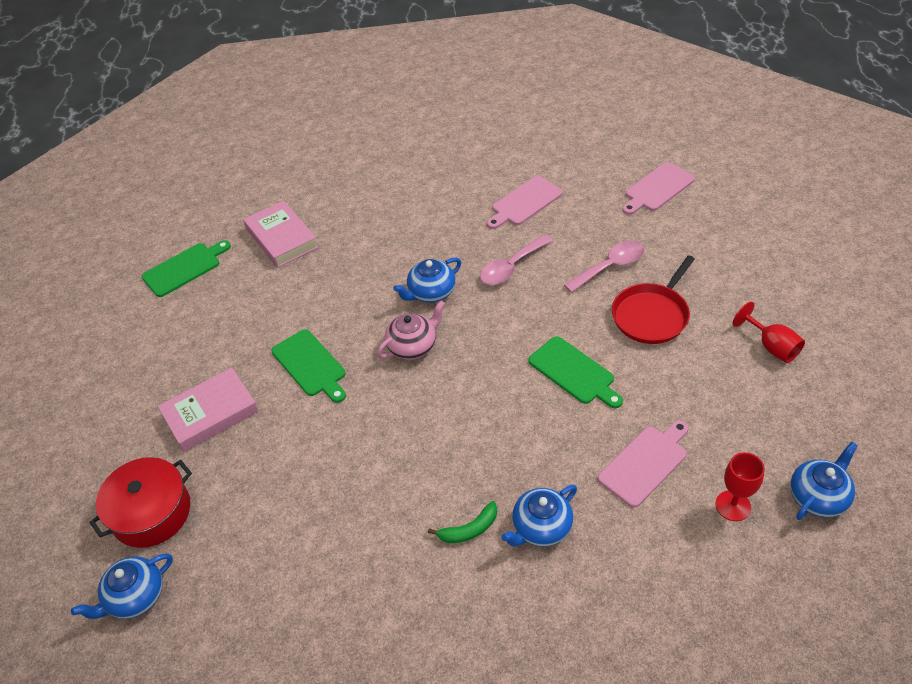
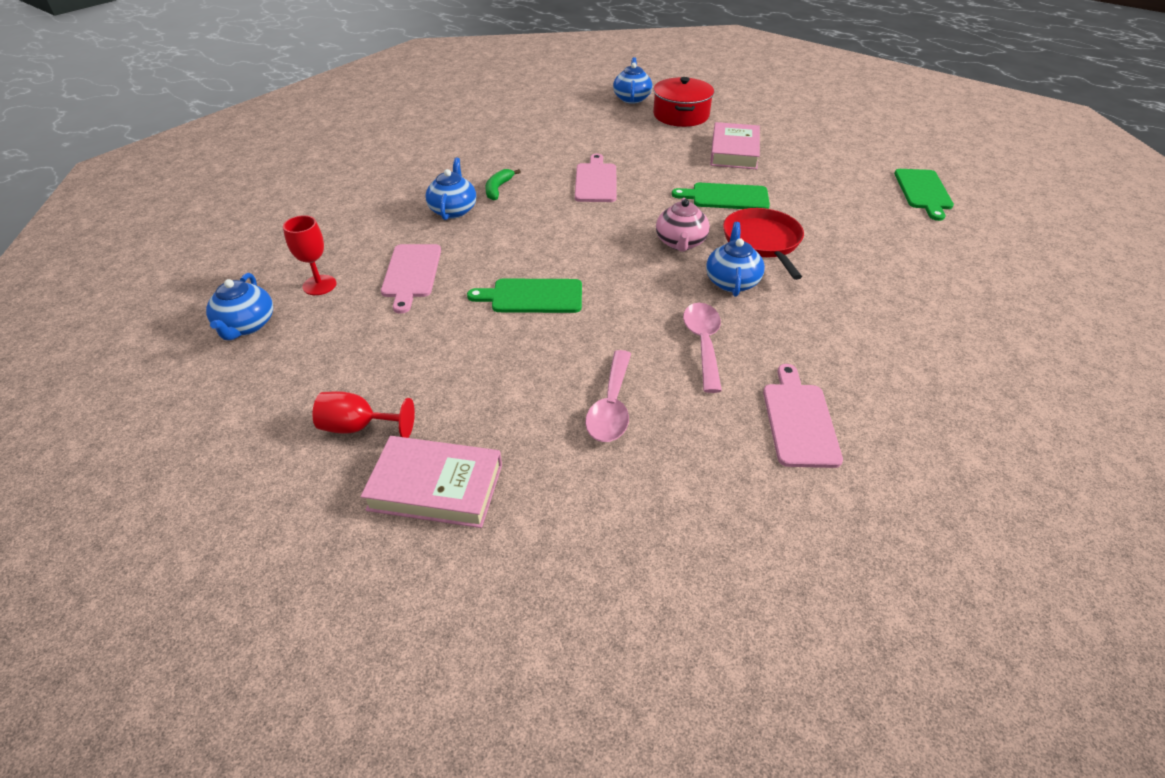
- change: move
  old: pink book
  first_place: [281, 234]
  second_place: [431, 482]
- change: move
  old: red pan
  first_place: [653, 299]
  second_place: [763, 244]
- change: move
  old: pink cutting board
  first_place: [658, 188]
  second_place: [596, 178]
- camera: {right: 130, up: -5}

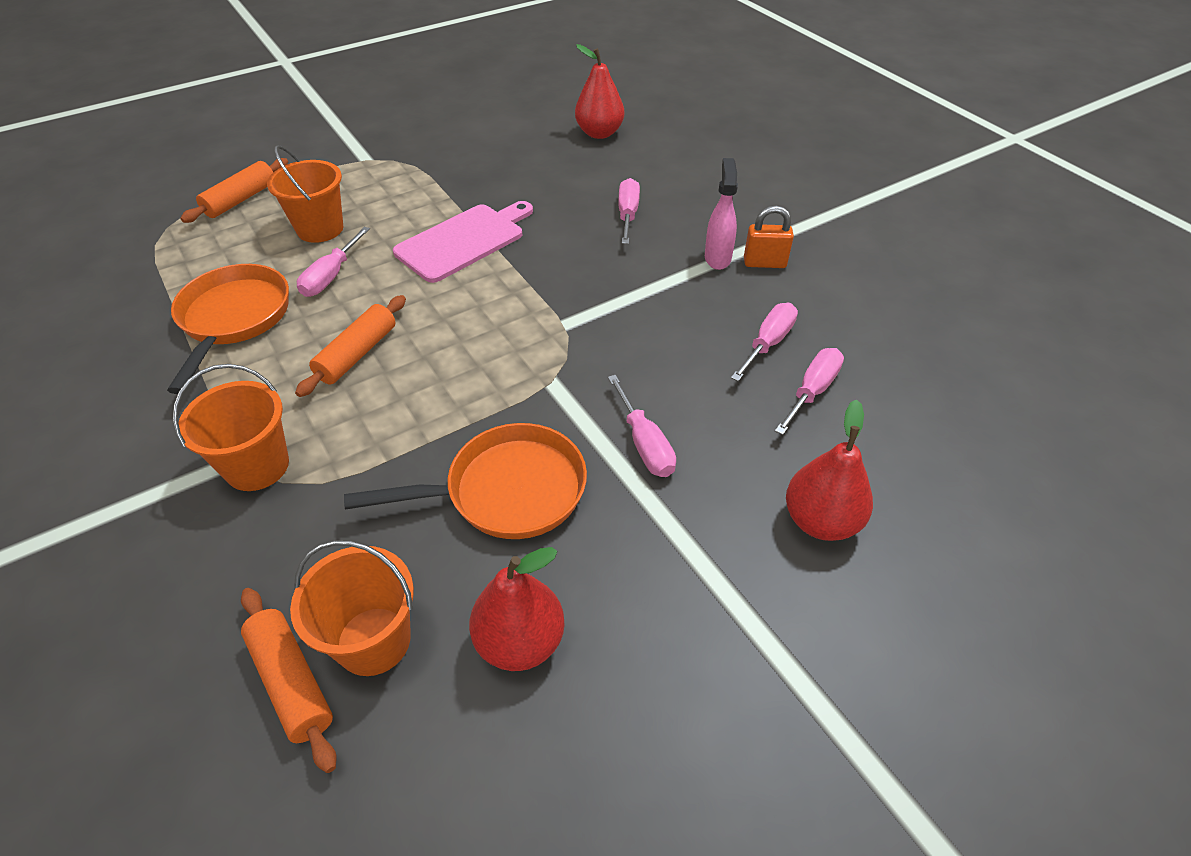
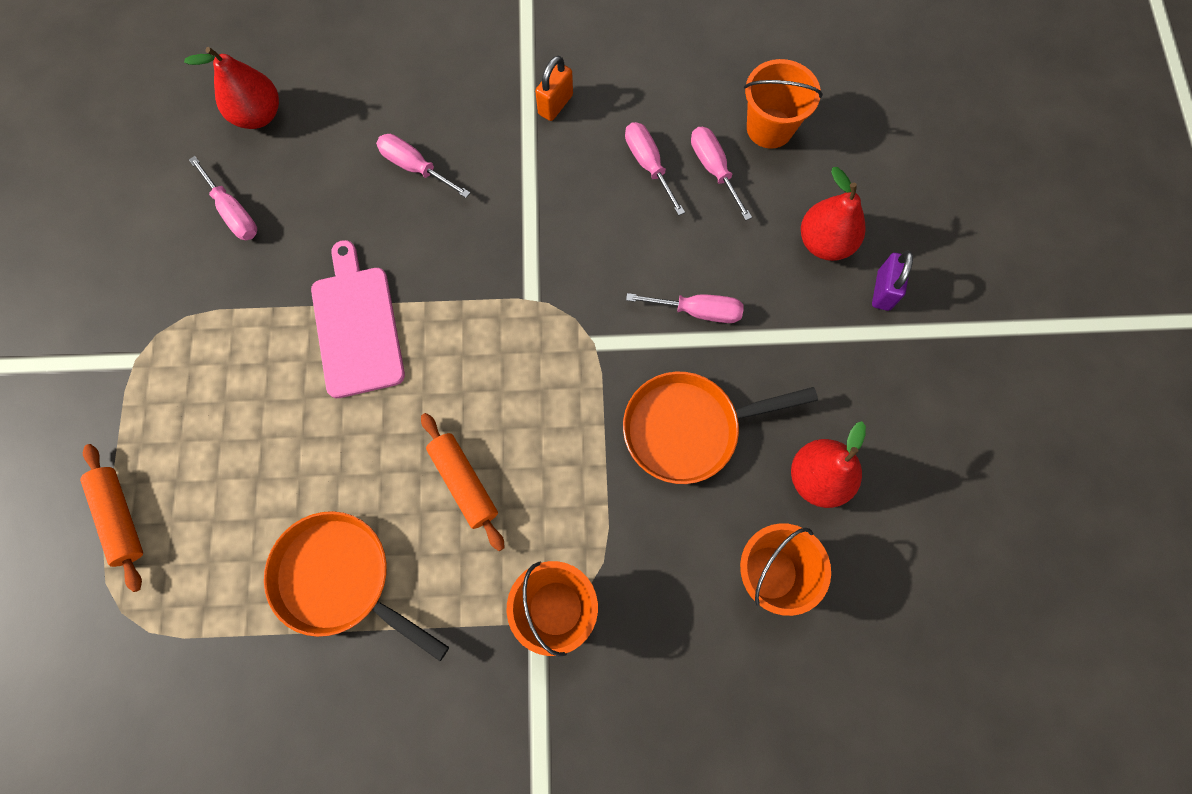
- change: delete
  old: orange rolling pin
  first_place: [289, 680]
- change: delete
  old: pink spray bottle
  first_place: [721, 214]
- change: insert
  new: purple padlock
  second_place: [892, 280]
- change: move
  old: orange bucket
  first_place: [305, 194]
  second_place: [783, 104]
- change: move
  old: pink screwdriver
  first_place: [333, 262]
  second_place: [223, 198]
- change: rotate
  old: orange pan
  first_place: [465, 481]
  second_place: [720, 428]
  degrees: -120
- camera: {right: -60, up: 25}

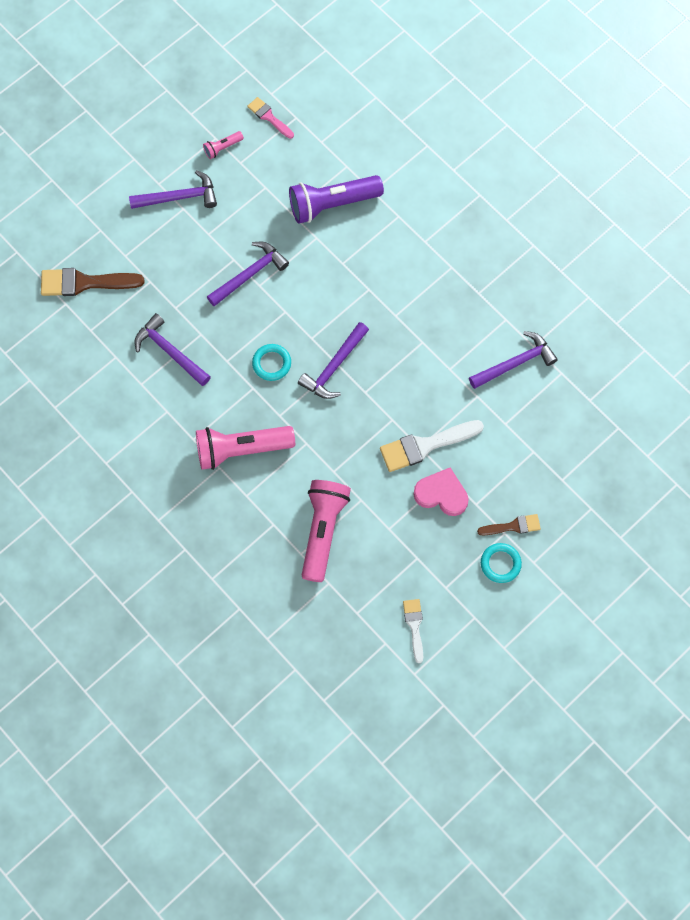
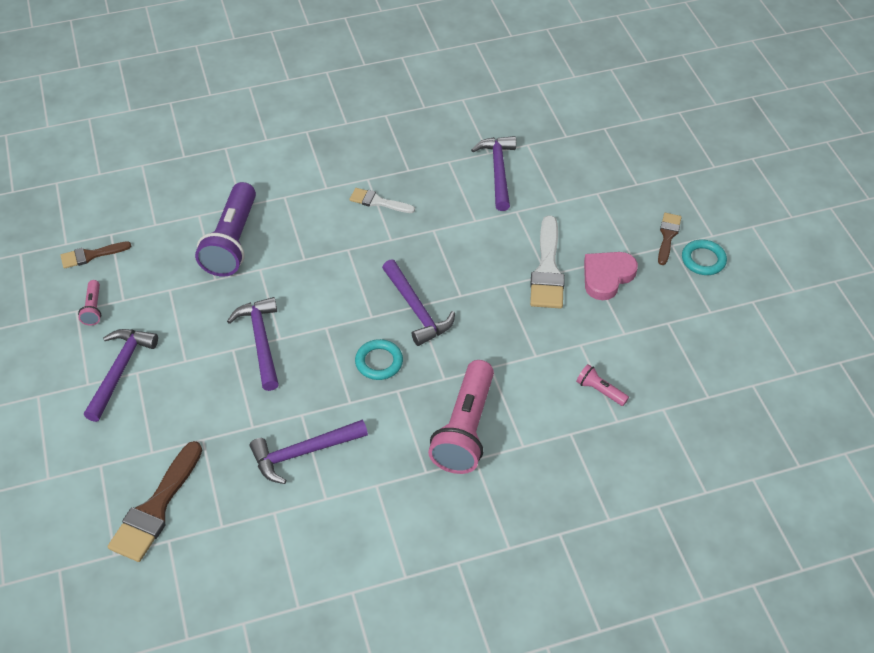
- change: move
  old: white brush
  first_place: [413, 631]
  second_place: [382, 200]
- change: recolor
  old: pink brush
  new: brown brush
  first_place: [270, 118]
  second_place: [95, 255]
- change: resize
  old: pink flashlight
  first_place: [326, 531]
  second_place: [602, 385]
  factor: 0.45
- camera: {right: -65, up: -20}

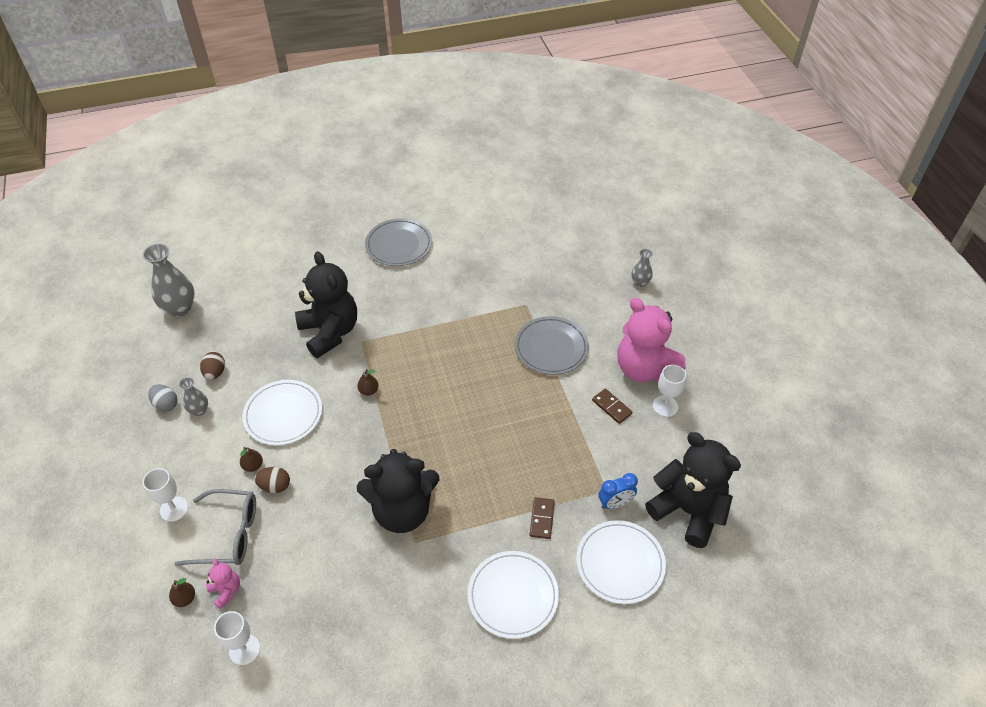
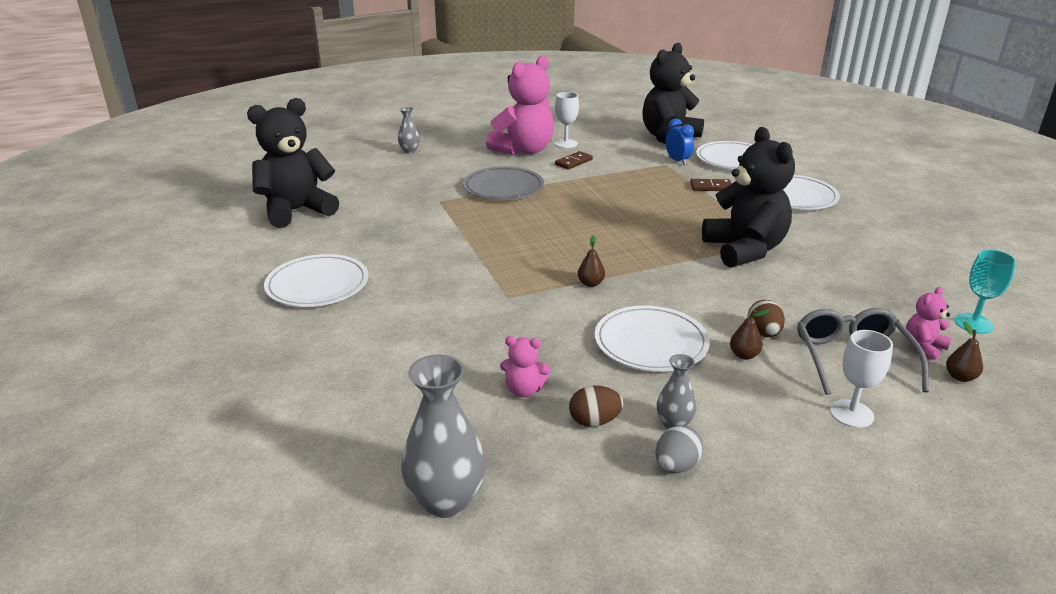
- change: insert
  new: pink teddy bear
  second_place: [525, 366]
- change: move
  old: black teddy bear
  first_place: [326, 304]
  second_place: [293, 163]
- change: recolor
  old: white goblet
  new: turquoise goblet
  first_place: [237, 638]
  second_place: [985, 291]
- change: recolor
  old: grey plate
  new: white plate
  first_place: [398, 242]
  second_place: [316, 280]
- camera: {right: -95, up: -20}

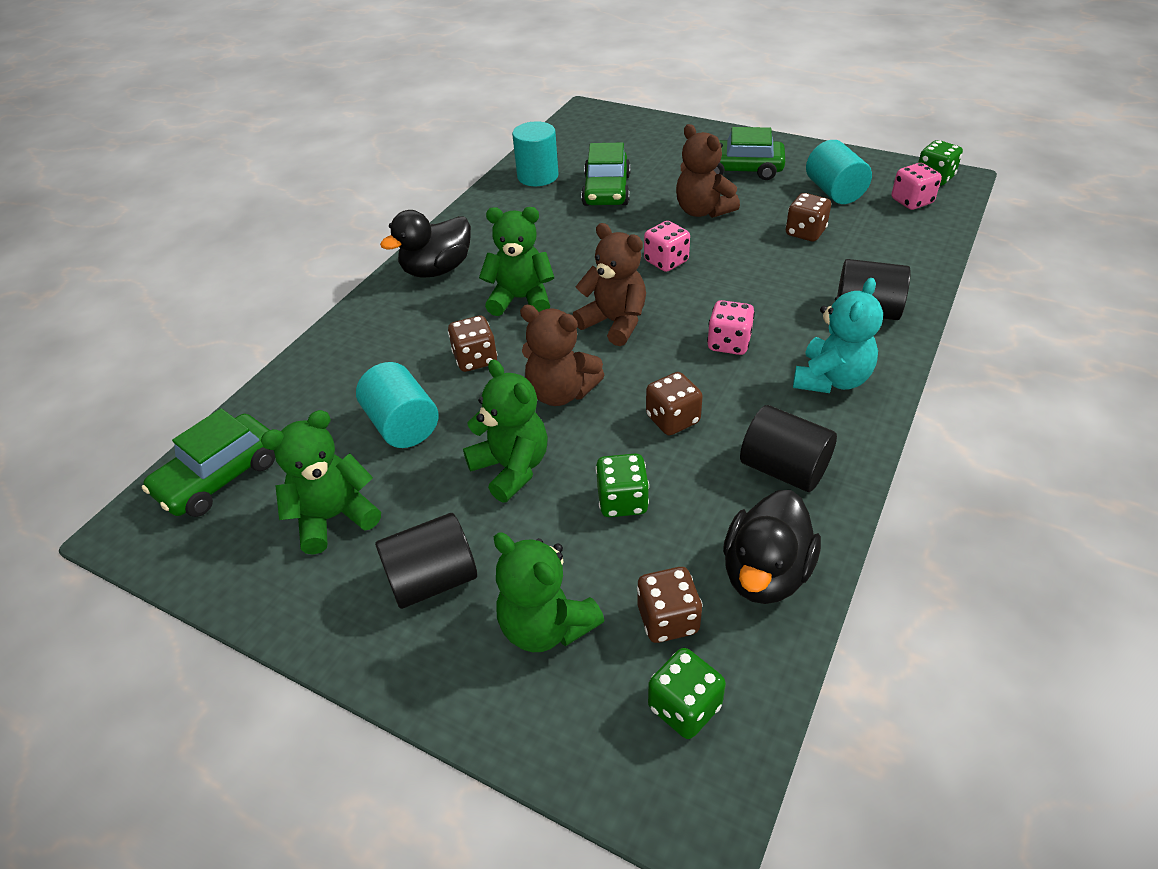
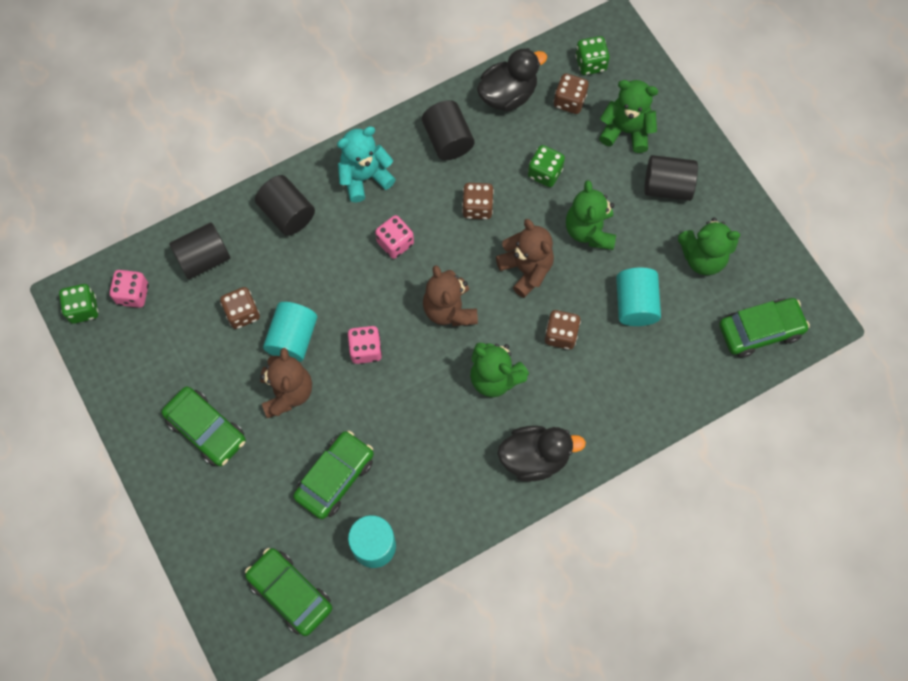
- change: insert
  new: black cylinder
  second_place: [199, 250]
- change: insert
  new: green car
  second_place: [288, 592]
- change: move
  old: turquoise cylinder
  first_place: [839, 172]
  second_place: [290, 332]
- change: rotate
  old: green teddy bear
  first_place: [549, 592]
  second_place: [628, 116]
  degrees: -60
- camera: {right: -150, up: 25}

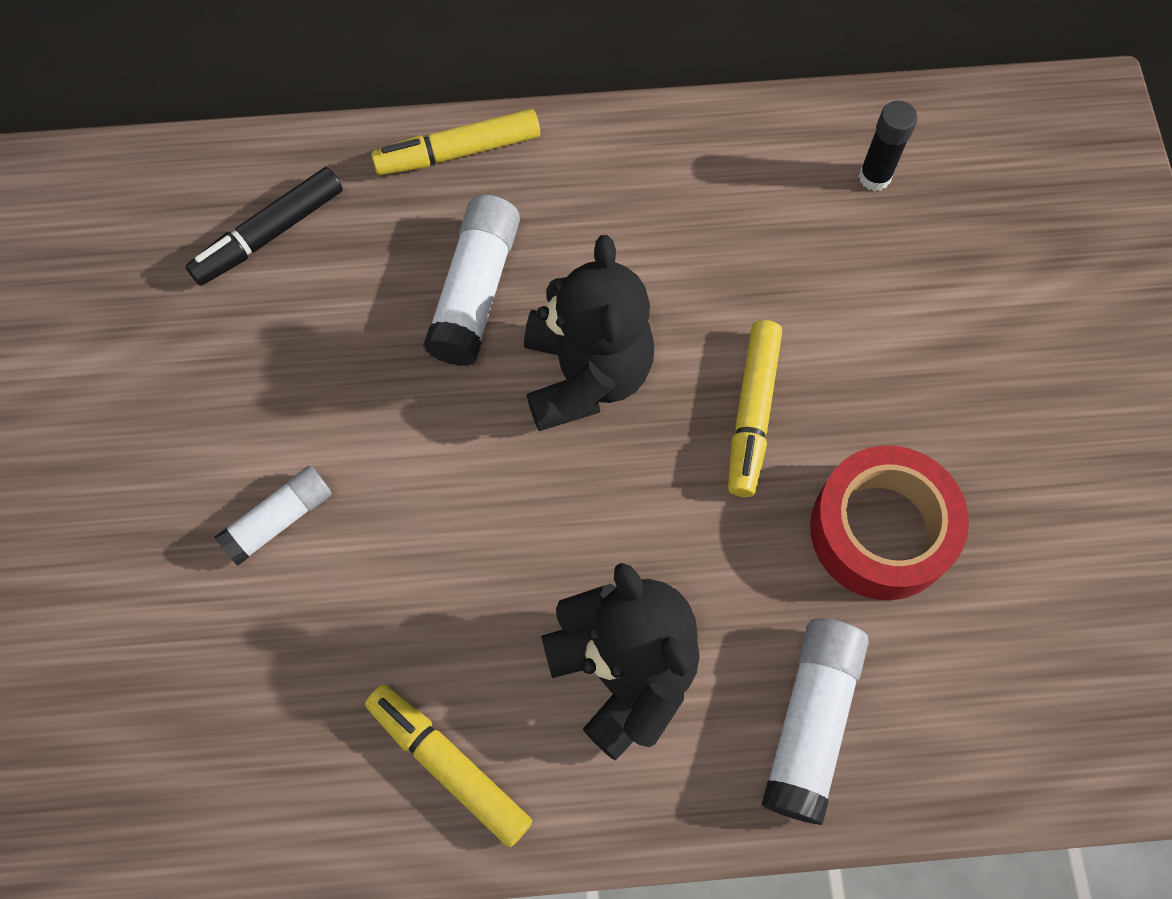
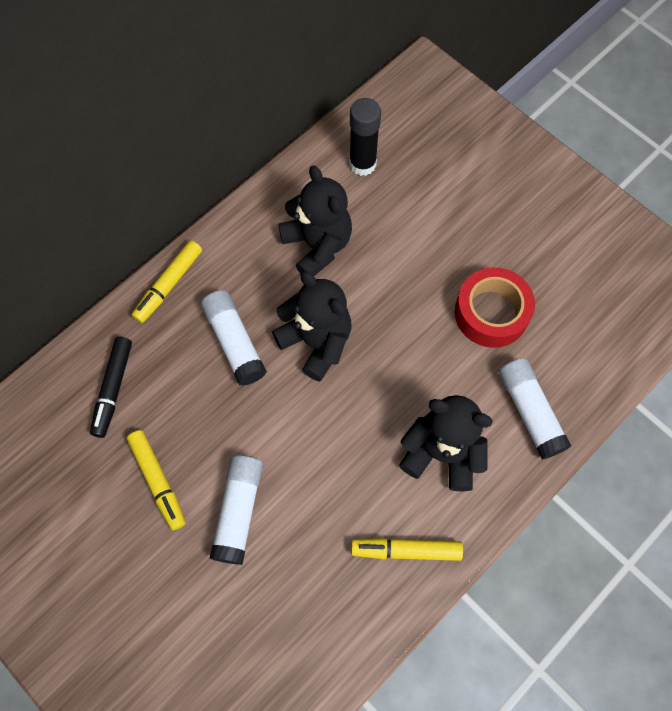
- change: insert
  new: black teddy bear
  second_place: [315, 221]
- change: move
  old: yellow marker
  first_place: [755, 408]
  second_place: [156, 480]
- change: resize
  old: white glue stick
  first_place: [273, 516]
  second_place: [236, 510]
  factor: 1.55
- change: resize
  old: black glue stick
  first_place: [888, 146]
  second_place: [365, 137]
  factor: 1.55
- camera: {right: -40, up: 0}

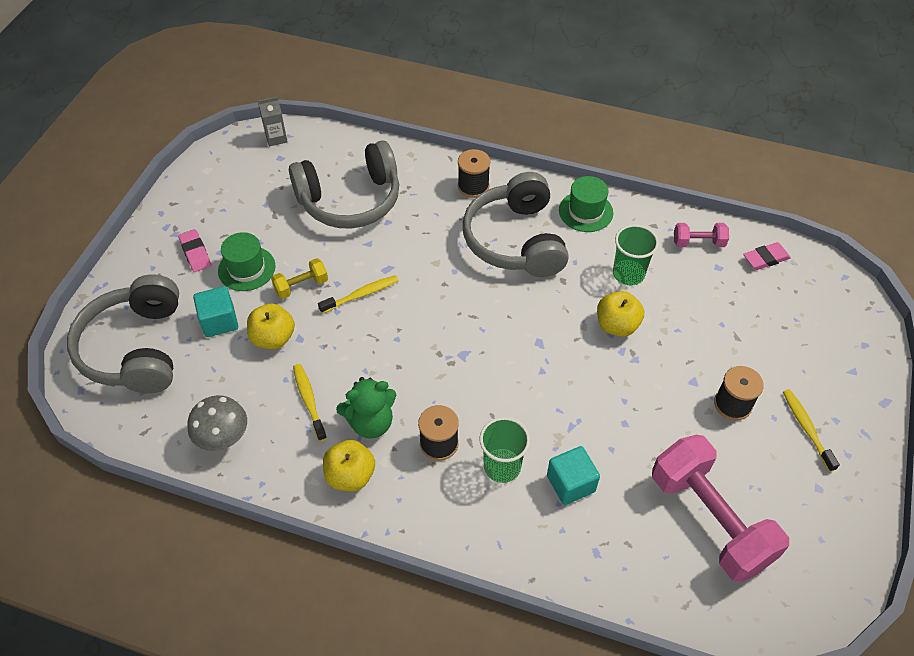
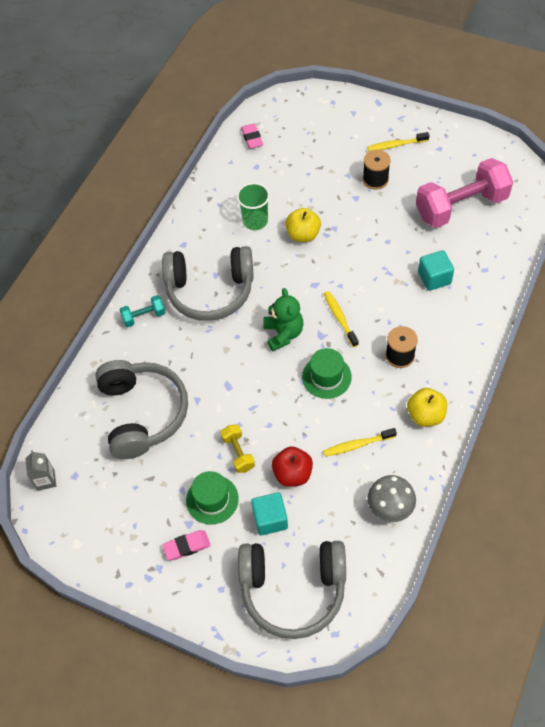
- change: delete
  old: green cup
  first_place: [504, 450]
- change: delete
  old: pink dumbbell
  first_place: [701, 235]
- change: move
  old: yellow toothbrush
  first_place: [358, 294]
  second_place: [341, 319]
- change: move
  old: green teddy bear
  first_place: [366, 408]
  second_place: [283, 319]
- change: move
  old: green hat
  first_place: [586, 204]
  second_place: [327, 373]
- change: replace
  old: black spool
  new: turquoise dumbbell
  first_place: [474, 173]
  second_place: [143, 311]
- change: recolor
  old: yellow apple
  new: red apple
  first_place: [271, 326]
  second_place: [292, 466]
- camera: {right: -80, up: 5}

